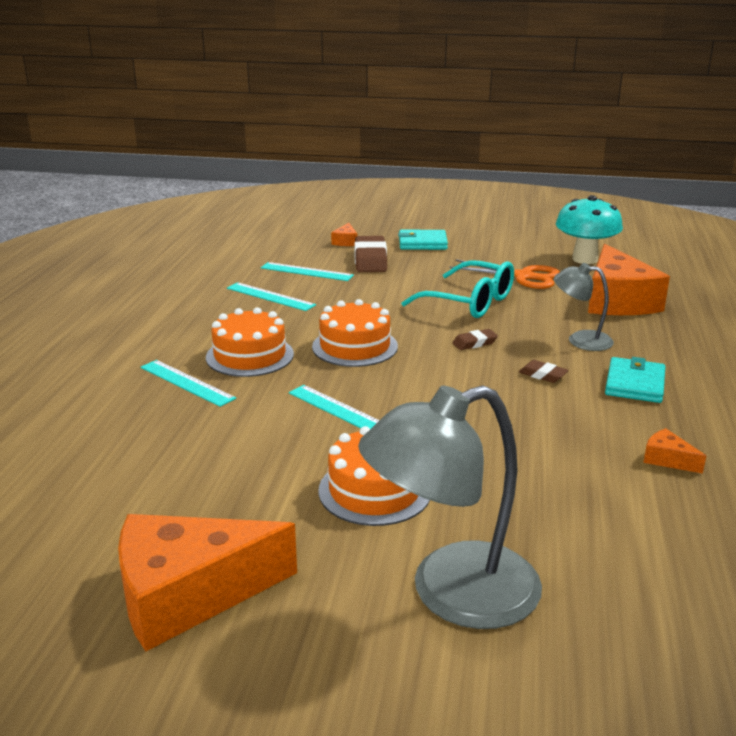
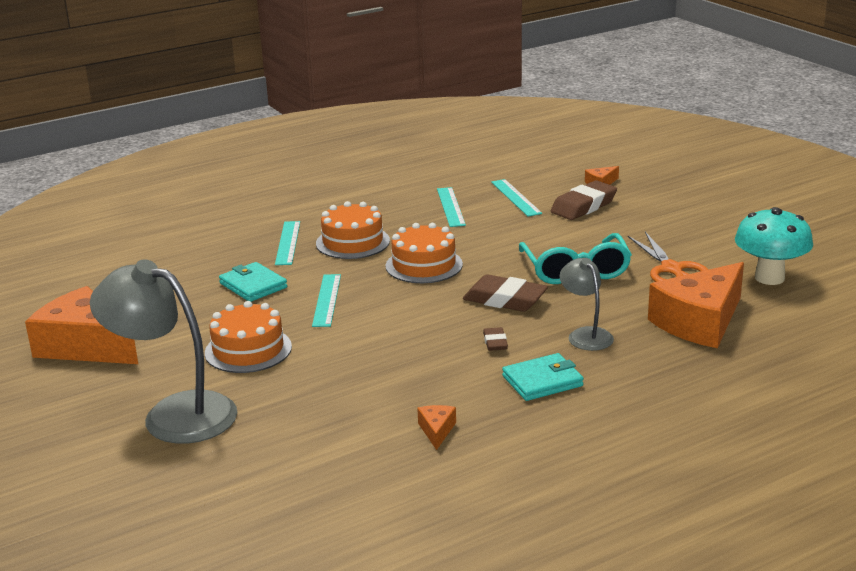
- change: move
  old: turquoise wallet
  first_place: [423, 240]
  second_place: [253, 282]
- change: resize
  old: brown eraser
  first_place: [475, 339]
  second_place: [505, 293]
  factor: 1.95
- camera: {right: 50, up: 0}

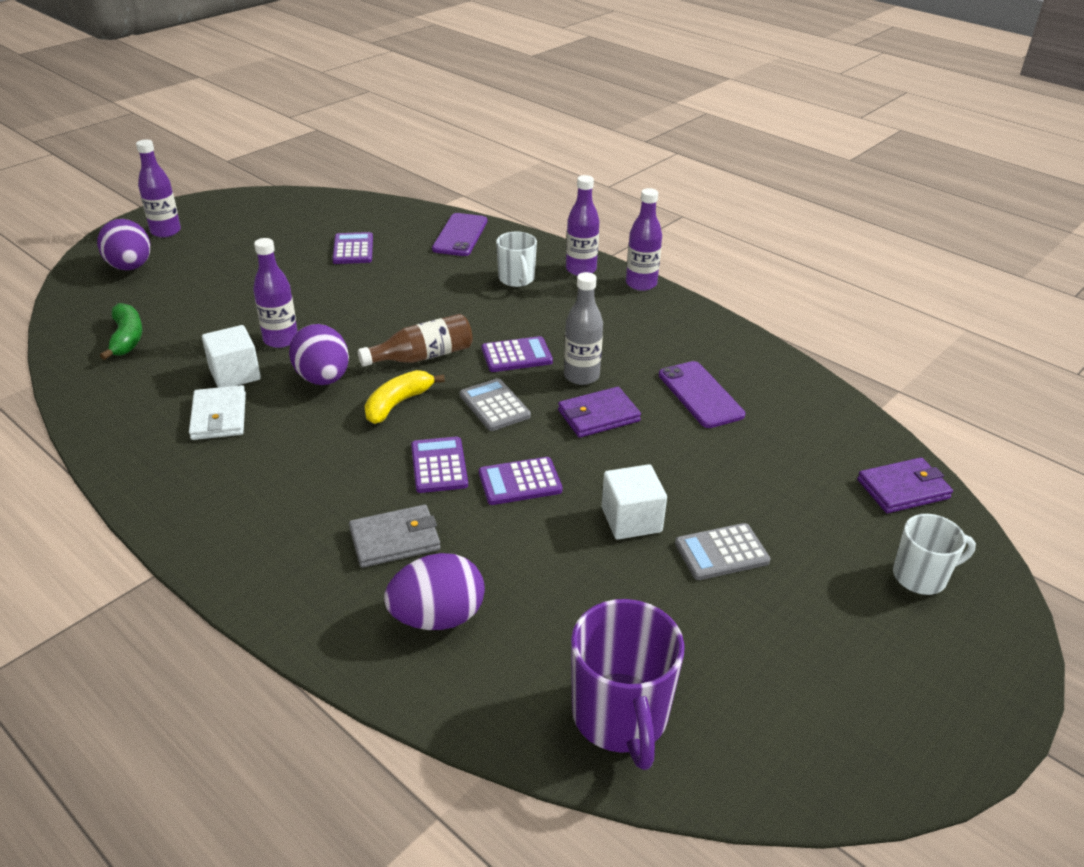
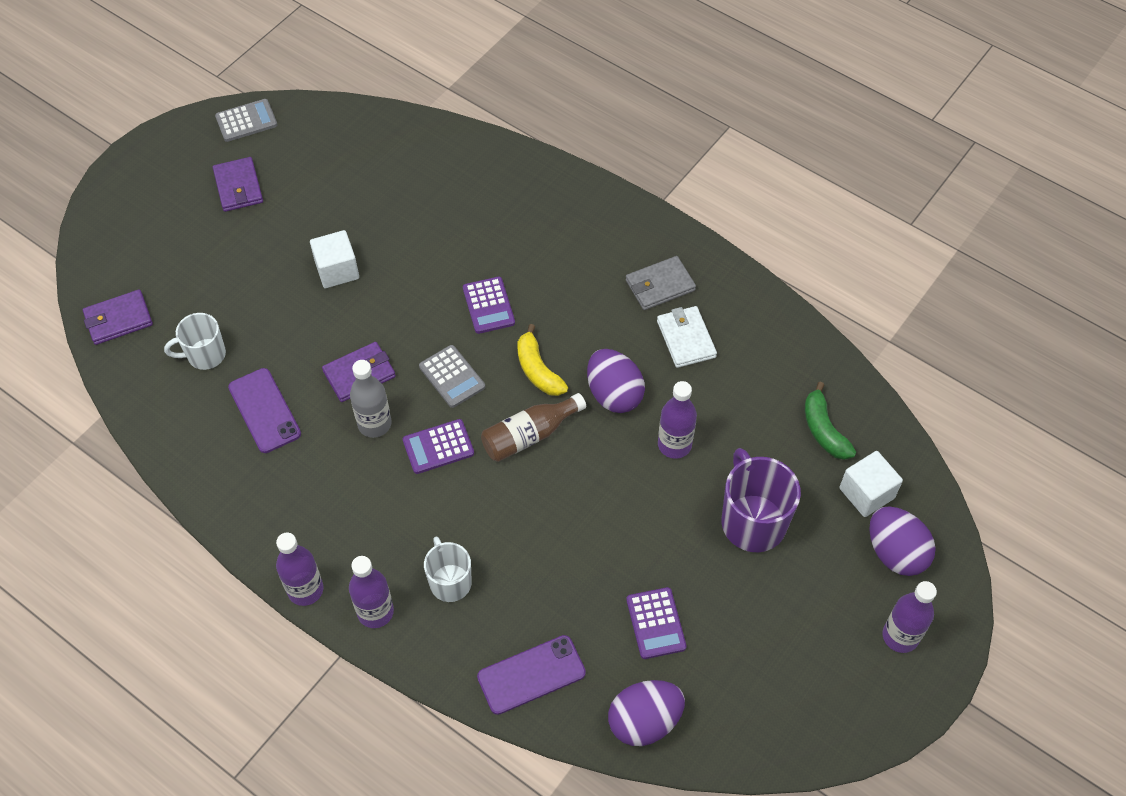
- change: delete
  old: purple calculator
  first_place: [520, 481]
- change: insert
  new: purple wallet
  second_place: [238, 184]
- change: move
  old: white cube
  first_place: [231, 356]
  second_place: [871, 484]
- change: move
  old: grey wallet
  first_place: [395, 536]
  second_place: [661, 283]
- change: move
  old: purple egg
  first_place: [434, 591]
  second_place: [646, 713]
- change: move
  old: purple mug
  first_place: [628, 684]
  second_place: [761, 500]
- change: move
  old: grey calculator
  first_place: [722, 551]
  second_place: [246, 120]
- change: move
  old: white mug
  first_place: [934, 554]
  second_place: [195, 341]
- change: rotate
  old: yellow banana
  first_place: [404, 397]
  second_place: [542, 360]
  degrees: 120
- change: rotate
  old: purple phone
  first_place: [459, 234]
  second_place: [531, 675]
  degrees: 60
- camera: {right: 175, up: 20}

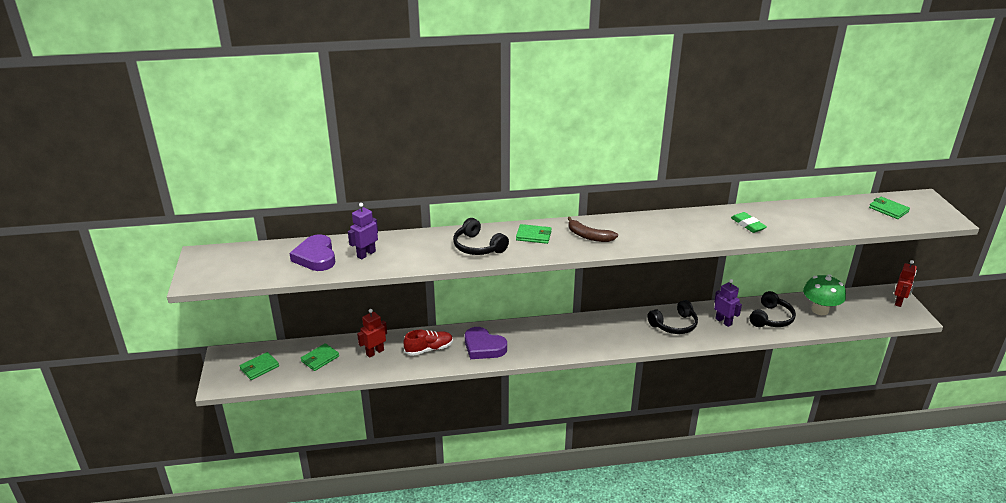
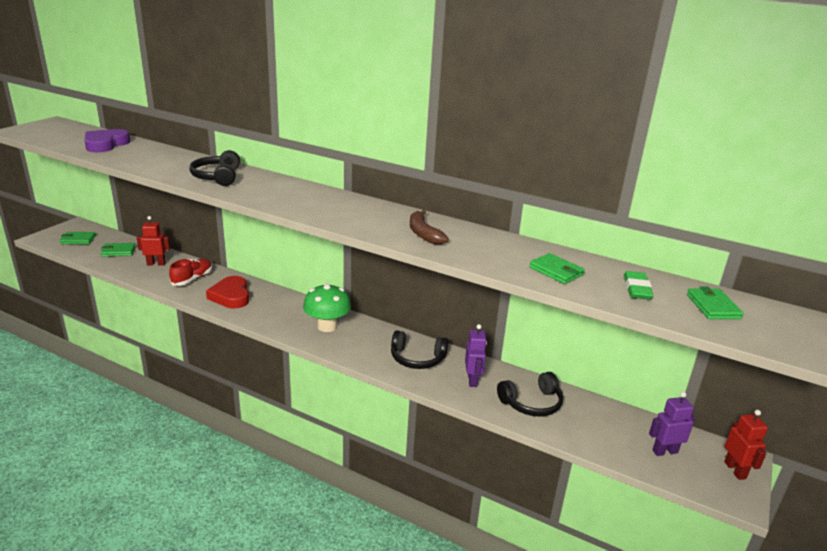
- change: move
  old: purple robot
  first_place: [363, 231]
  second_place: [672, 424]
- change: move
  old: green wallet
  first_place: [534, 234]
  second_place: [557, 268]
- change: move
  old: brown banana
  first_place: [592, 229]
  second_place: [429, 227]
- change: move
  old: green eraser
  first_place: [749, 222]
  second_place: [639, 285]
- change: move
  old: green mushroom
  first_place: [824, 295]
  second_place: [327, 307]
- change: recolor
  old: purple heart
  new: red heart
  first_place: [486, 343]
  second_place: [227, 292]
- change: rotate
  old: red shoe
  first_place: [428, 343]
  second_place: [190, 272]
  degrees: -75
- change: rotate
  old: red robot
  first_place: [905, 283]
  second_place: [746, 445]
  degrees: -75
- camera: {right: 35, up: -5}

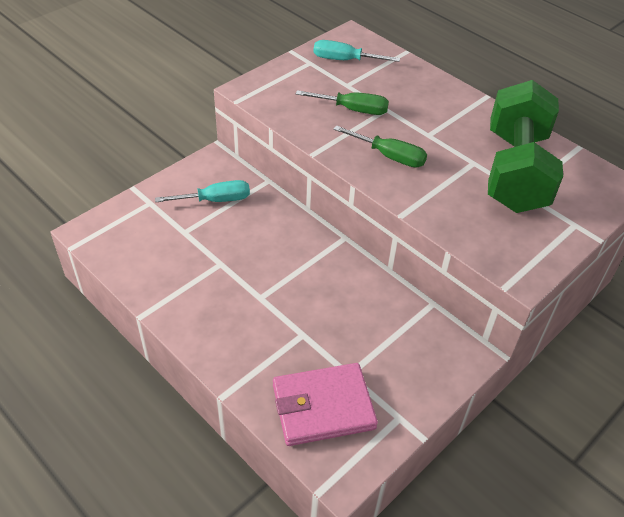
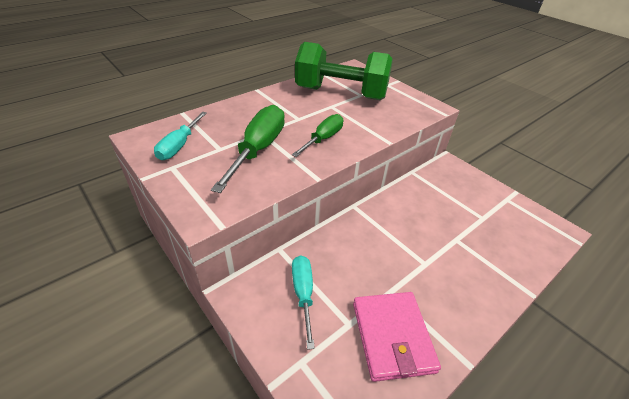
- change: move
  old: pink wallet
  first_place: [325, 404]
  second_place: [397, 337]
- change: resize
  old: green screwdriver
  first_place: [342, 102]
  second_place: [248, 149]
  factor: 1.6
- camera: {right: -85, up: -5}

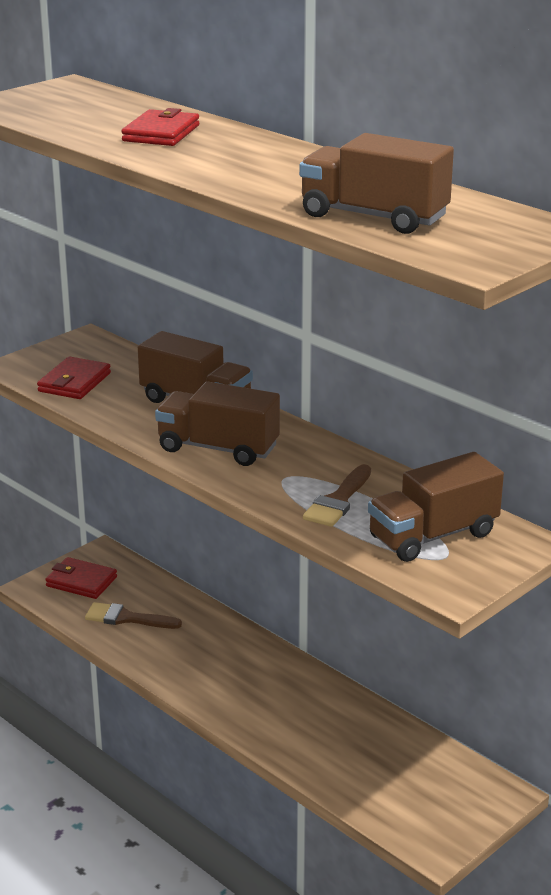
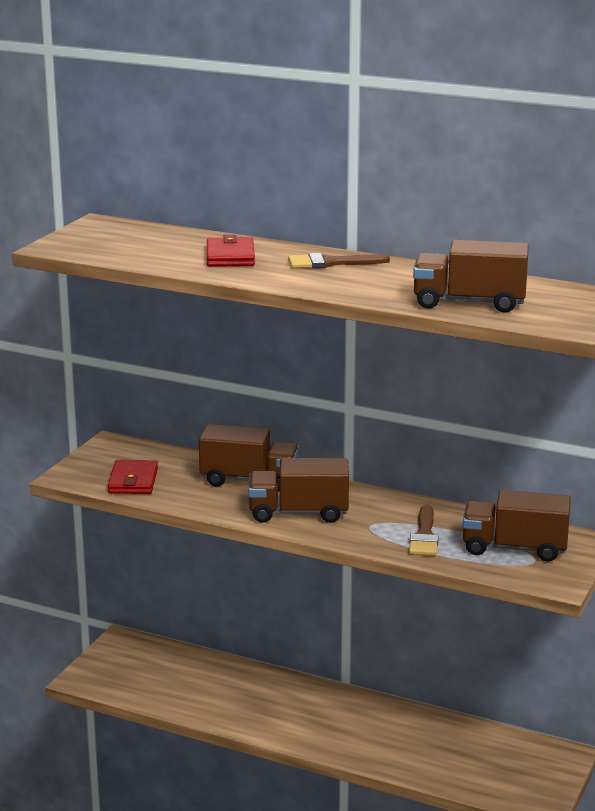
- change: delete
  old: red wallet
  first_place: [81, 578]
- change: move
  old: brown brush
  first_place: [133, 615]
  second_place: [339, 260]
- change: rotate
  old: brown truck
  first_place: [436, 507]
  second_place: [516, 526]
  degrees: 60
- camera: {right: -20, up: -5}

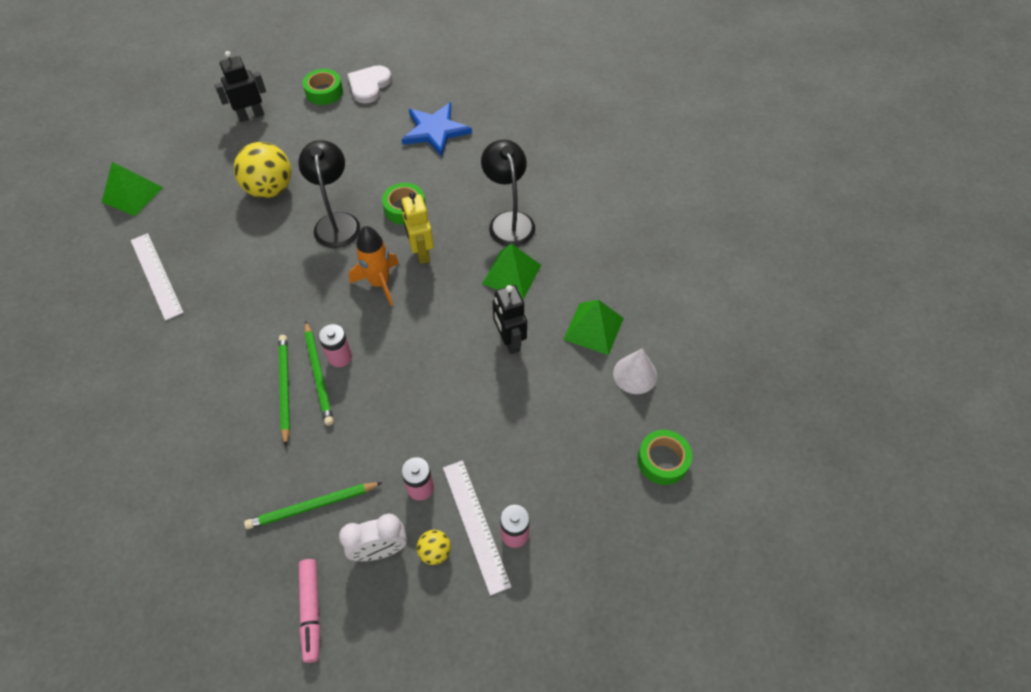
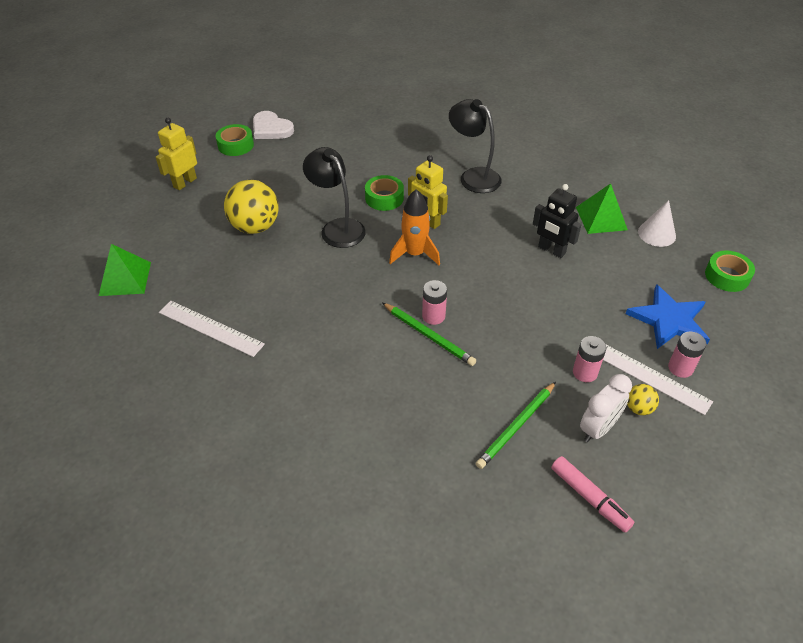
- change: delete
  old: green pencil
  first_place: [284, 391]
- change: delete
  old: green pyramid
  first_place: [511, 271]
- change: move
  old: blue star
  first_place: [436, 130]
  second_place: [668, 316]
- change: recolor
  old: black robot
  new: yellow robot
  first_place: [240, 86]
  second_place: [176, 154]
- change: rotate
  old: white heart
  first_place: [369, 84]
  second_place: [273, 125]
  degrees: -45
- camera: {right: -30, up: -10}

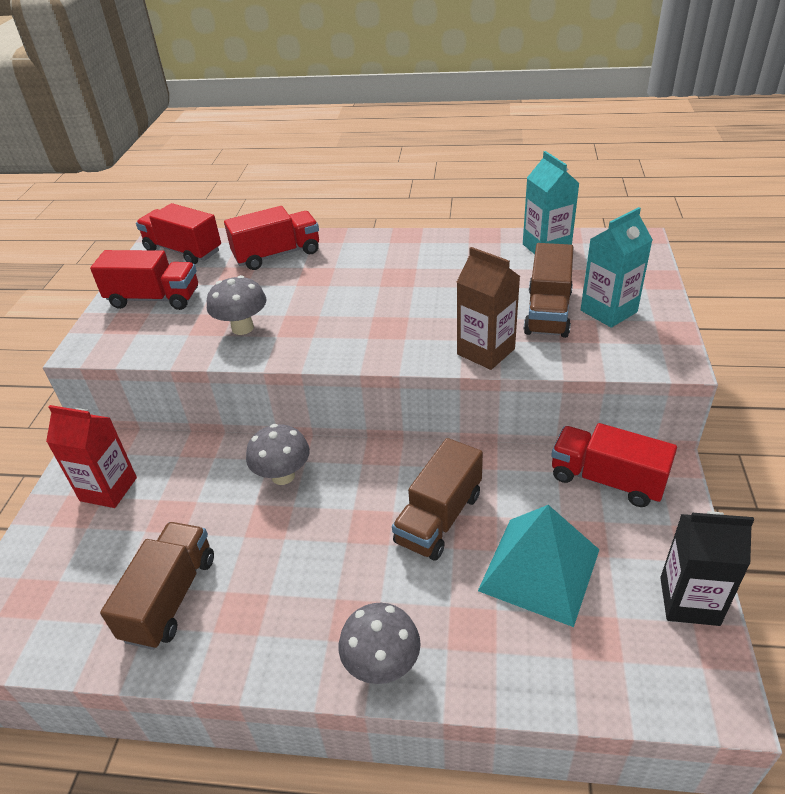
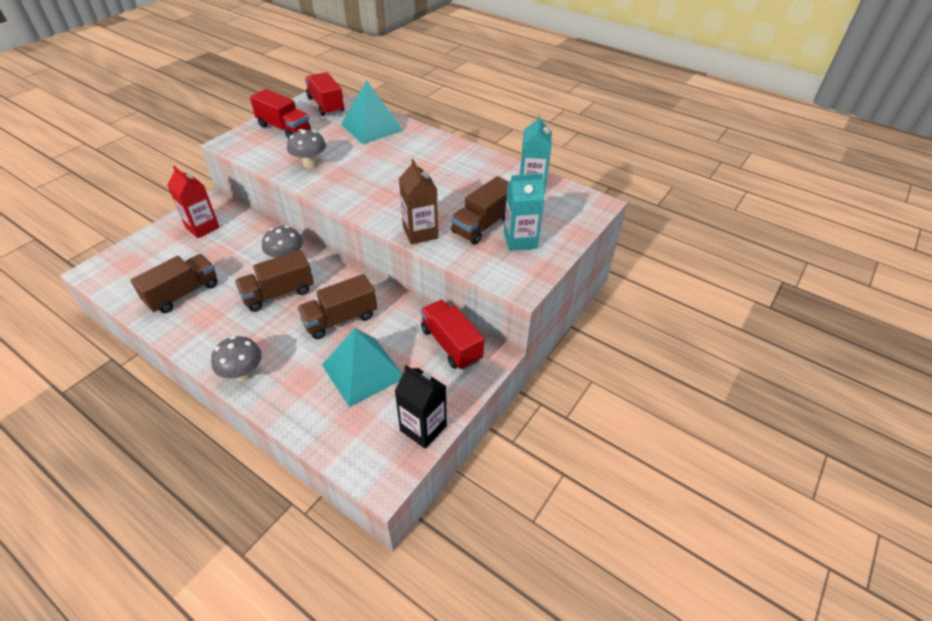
- change: insert
  new: brown truck
  second_place: [274, 281]
- change: replace
  old: red truck
  new: turquoise pyramid
  first_place: [271, 238]
  second_place: [372, 112]
- camera: {right: 25, up: 5}

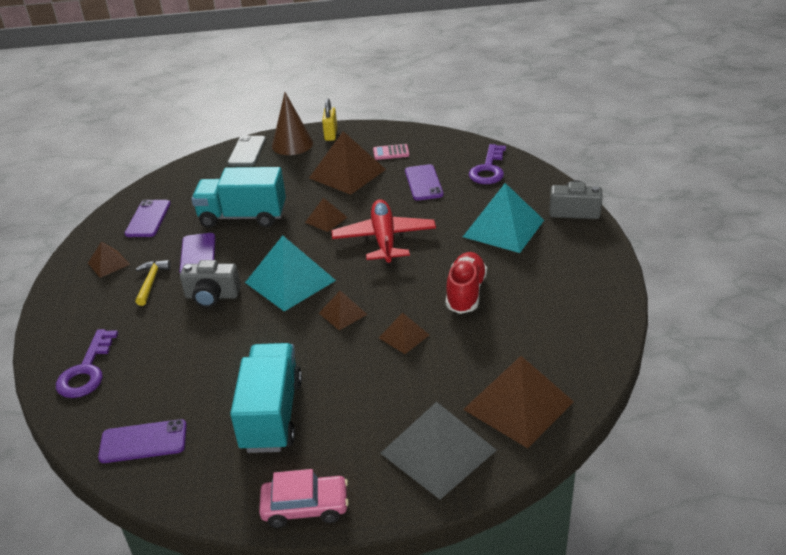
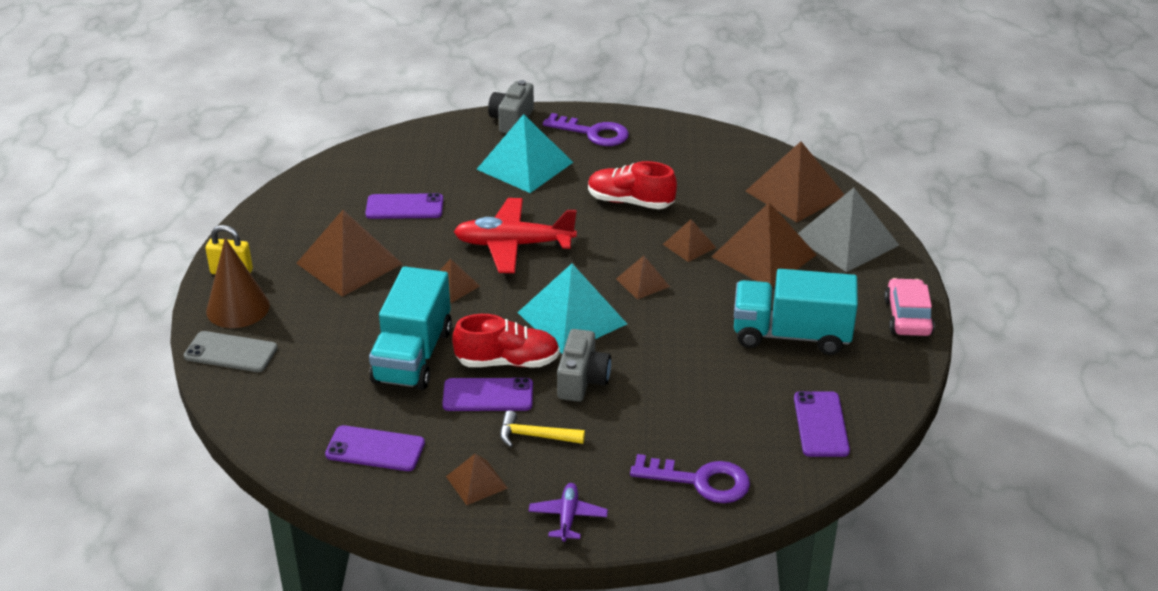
- change: delete
  old: pink calculator
  first_place: [391, 152]
- change: insert
  new: red shoe
  second_place: [506, 340]
- change: insert
  new: purple plane
  second_place: [568, 512]
- change: insert
  new: brown pyramid
  second_place: [763, 244]
- change: move
  old: purple key
  first_place: [487, 164]
  second_place: [586, 129]
- camera: {right: -85, up: 0}

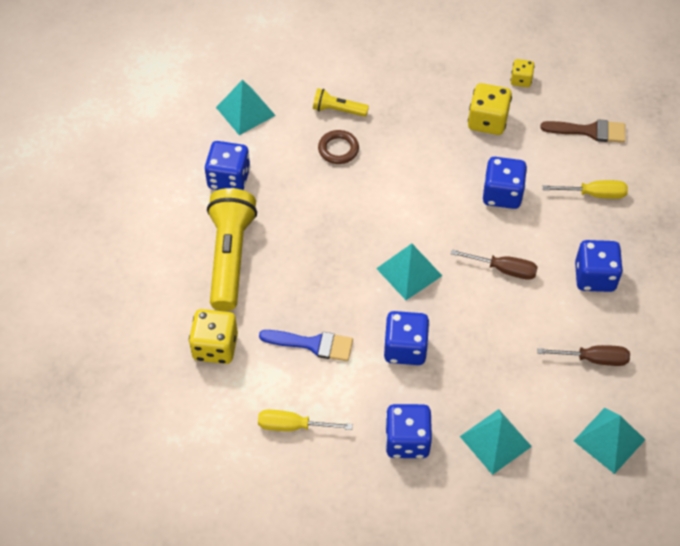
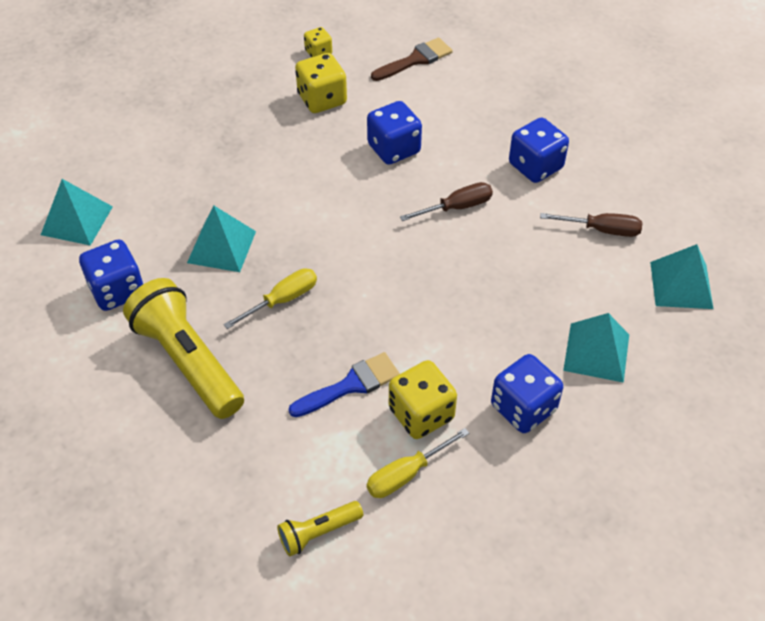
- change: delete
  old: brown ring
  first_place: [338, 147]
- change: delete
  old: blue dice
  first_place: [407, 338]
- change: move
  old: yellow dice
  first_place: [213, 336]
  second_place: [423, 399]
- change: move
  old: yellow flashlight
  first_place: [341, 102]
  second_place: [320, 528]
- change: move
  old: turquoise pyramid
  first_place: [409, 272]
  second_place: [221, 239]
- change: move
  old: yellow screwdriver
  first_place: [585, 189]
  second_place: [270, 298]
- change: rotate
  old: brown screwdriver
  first_place: [583, 355]
  second_place: [591, 225]
  degrees: 45
- camera: {right: -40, up: -5}

